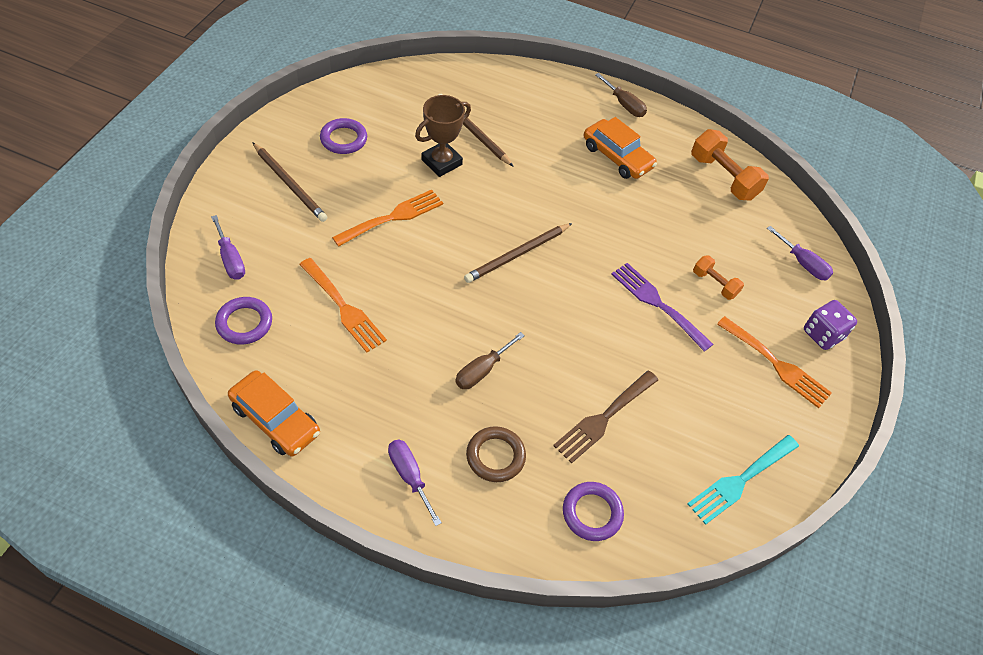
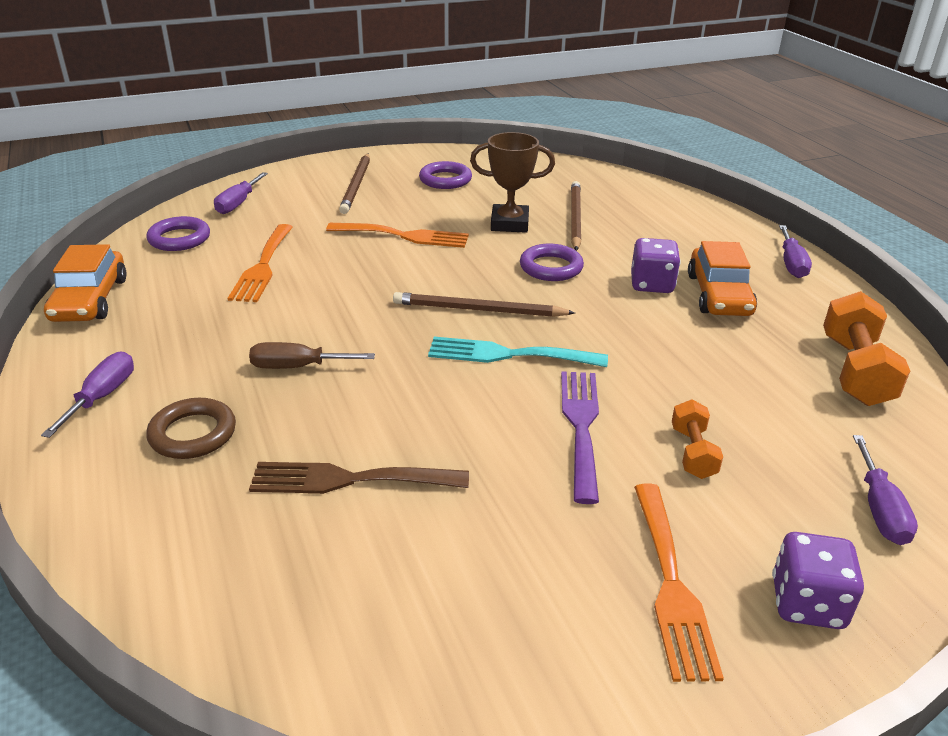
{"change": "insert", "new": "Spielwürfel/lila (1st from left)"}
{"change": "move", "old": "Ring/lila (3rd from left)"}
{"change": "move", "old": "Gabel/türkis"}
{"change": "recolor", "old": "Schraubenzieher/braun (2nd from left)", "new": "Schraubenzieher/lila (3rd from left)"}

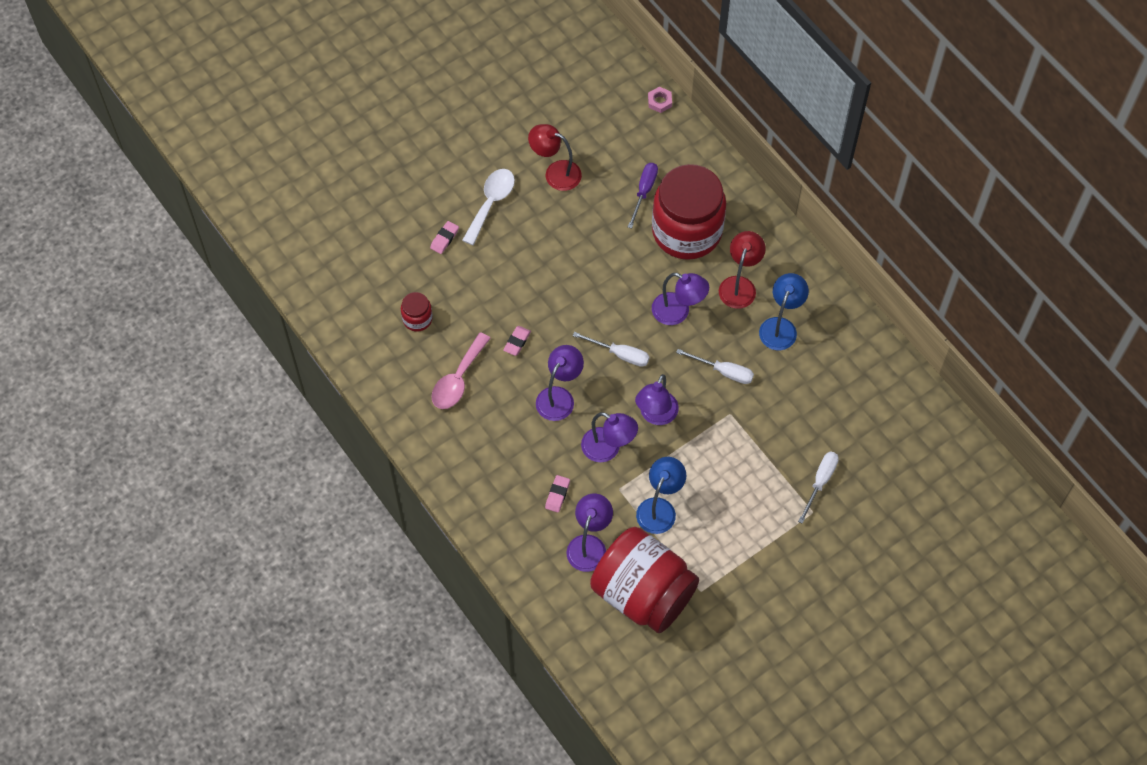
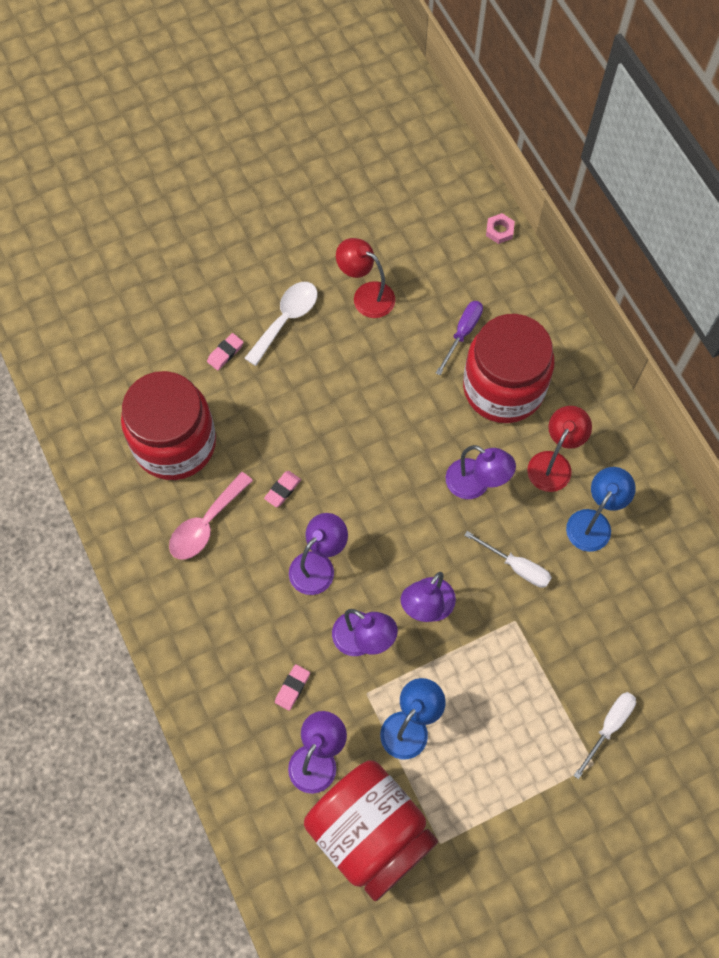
{"change": "delete", "old": "Schraubenzieher/weiß (1st from left)"}
{"change": "resize", "old": "Einmachglas/rot (1st from left)", "factor": 2.39}

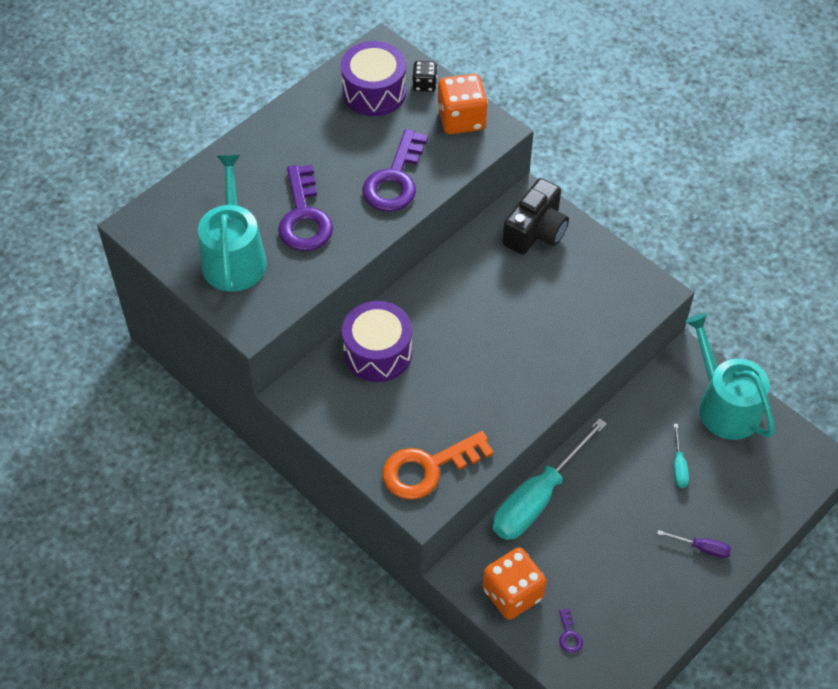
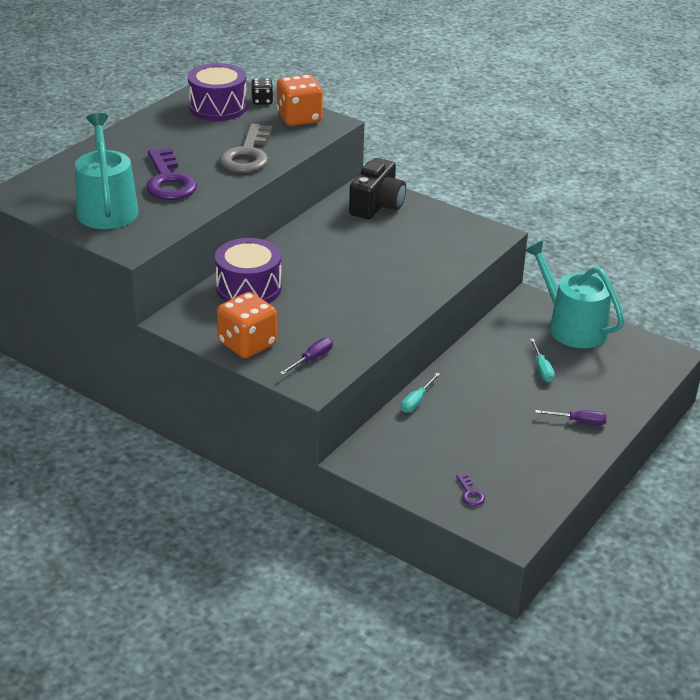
{"change": "move", "old": "Spielwürfel/orange (2nd from left in the first image)", "new": "Spielwürfel/orange (1st from left)"}
{"change": "replace", "old": "Schlüssel/orange", "new": "Schraubenzieher/lila (1st from left)"}
{"change": "recolor", "old": "Schlüssel/lila (2nd from left)", "new": "Schlüssel/grau"}
{"change": "resize", "old": "Schraubenzieher/türkis (1st from left)", "factor": 0.43}

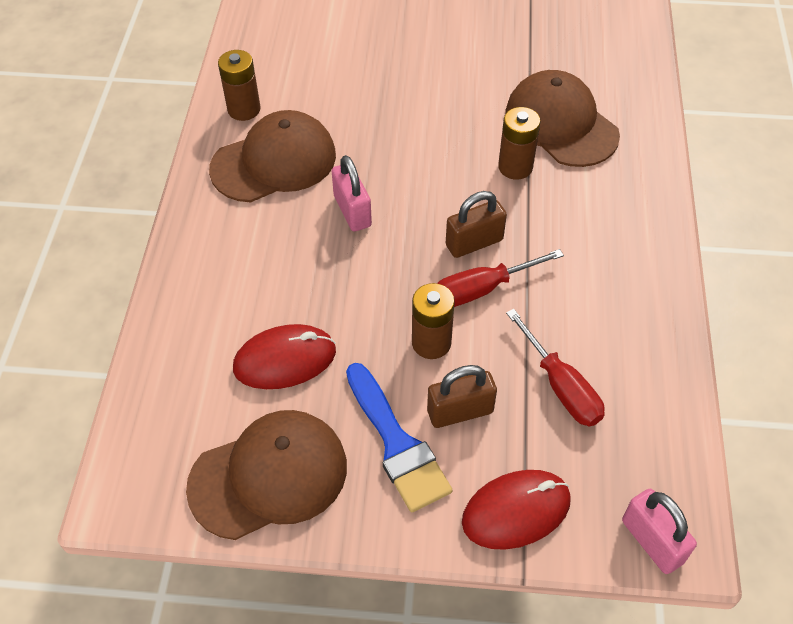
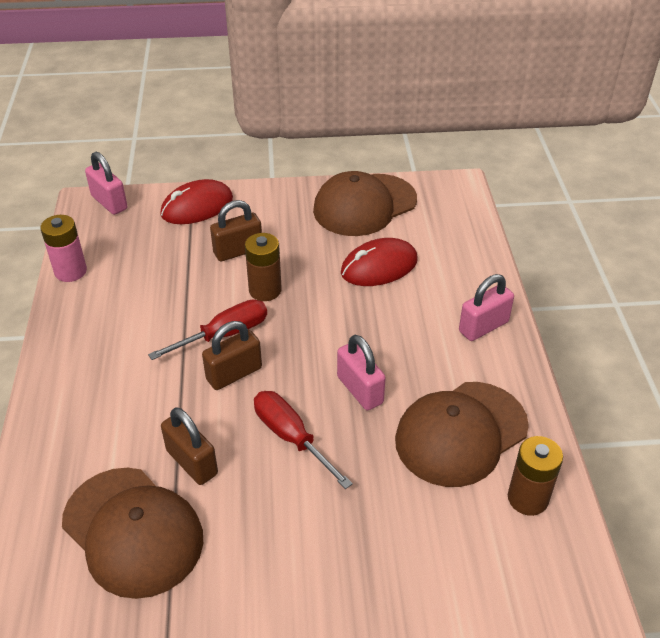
{"change": "delete", "old": "Pinsel/blau"}
{"change": "insert", "new": "Batterie/rosa"}
{"change": "insert", "new": "Vorhängeschloss/rosa (3rd from left)"}
{"change": "move", "old": "Schraubenzieher/rot (2nd from left)"}
{"change": "replace", "old": "Batterie/braun (3rd from left)", "new": "Vorhängeschloss/braun (1st from left)"}

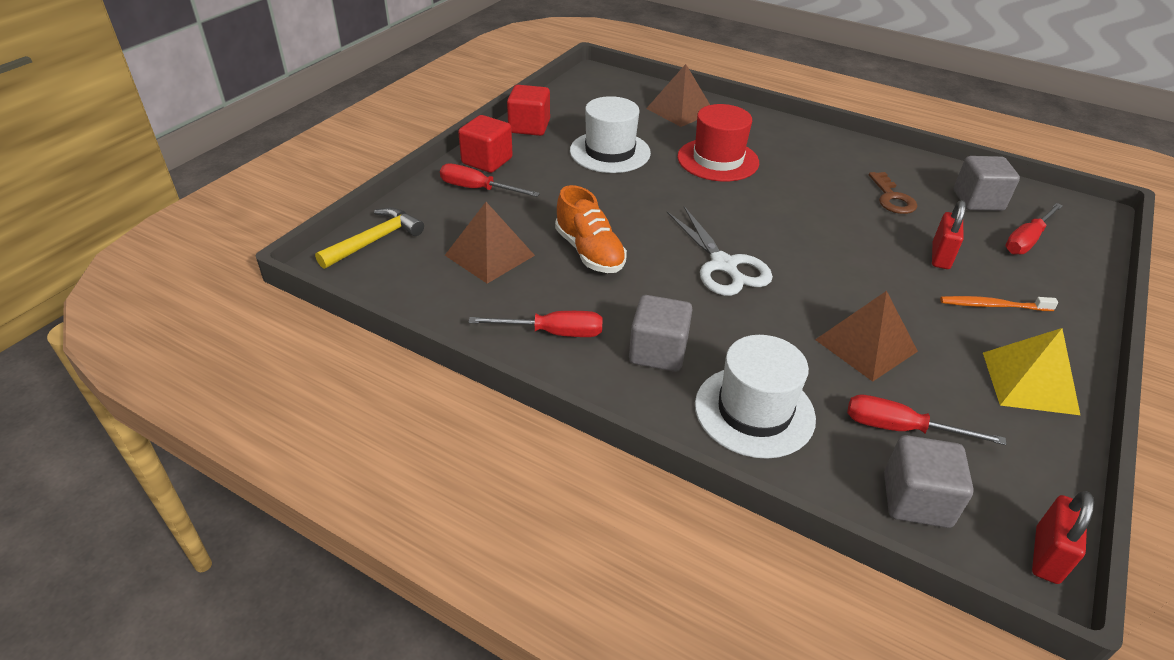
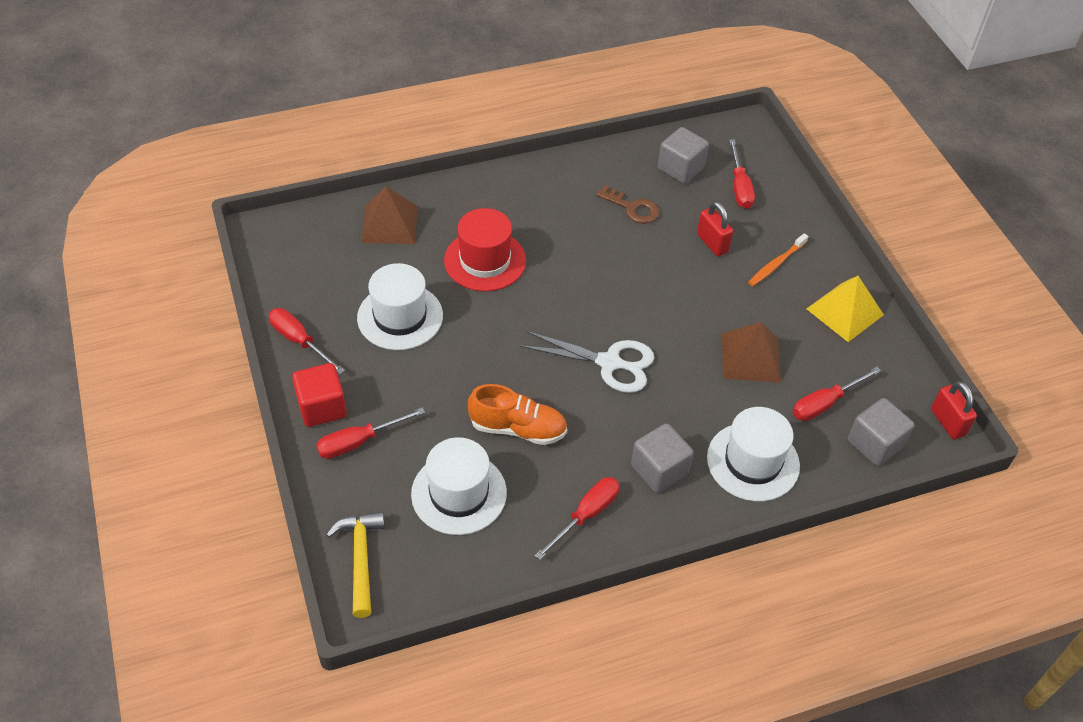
{"change": "replace", "old": "Pyramide/braun (1st from left)", "new": "Hut/weiß (2nd from left)"}
{"change": "replace", "old": "Kubus/rot (2nd from left)", "new": "Schraubenzieher/rot (1st from left)"}

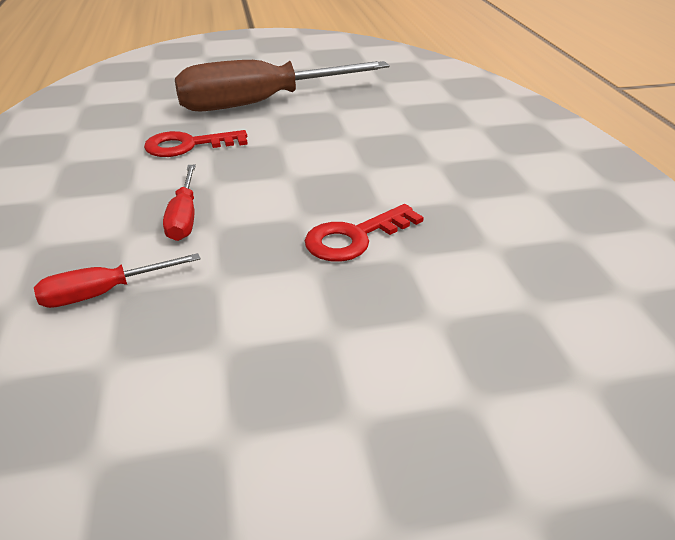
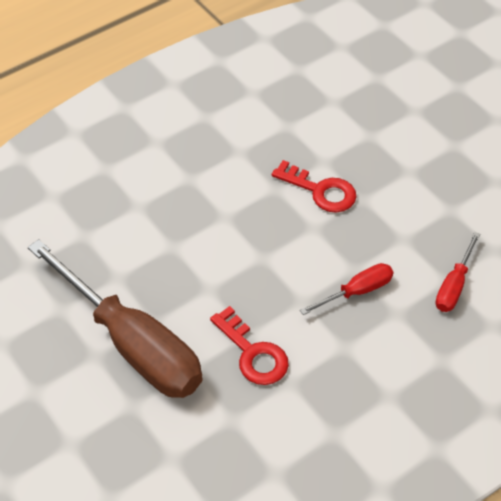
{"change": "rotate", "old": "Schraubenzieher/rot (1st from left in the first image)", "degrees": 75}

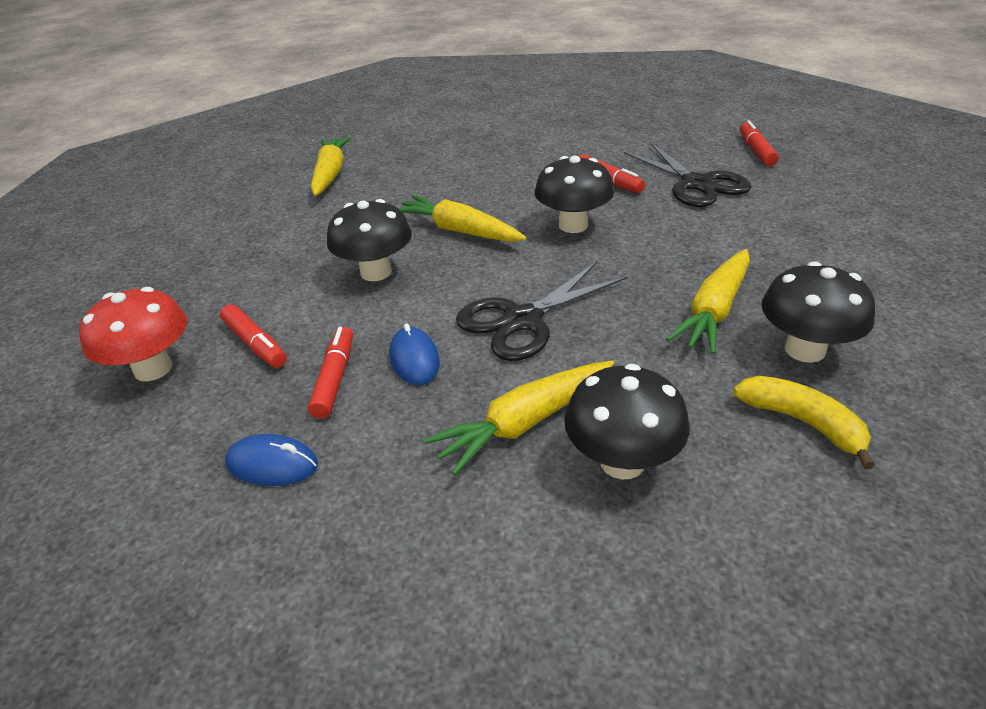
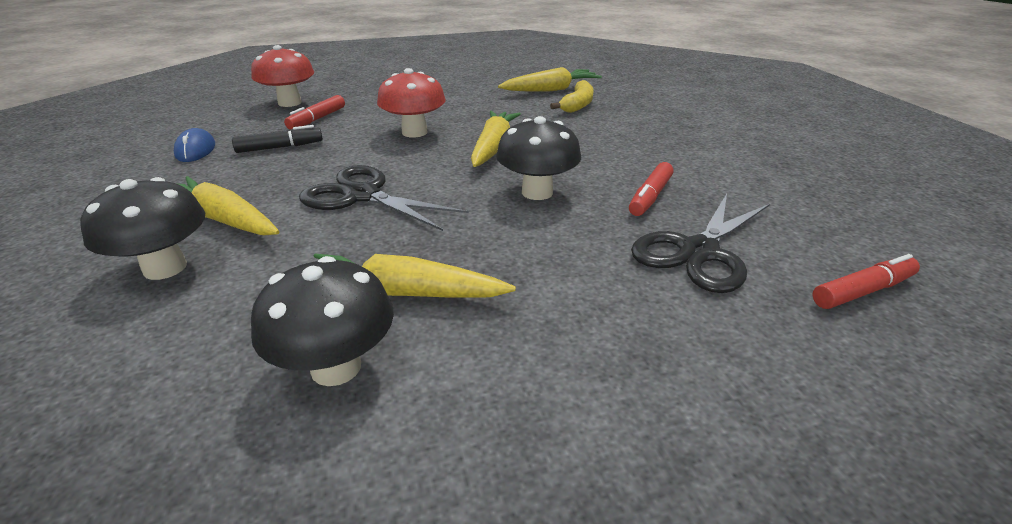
{"change": "delete", "old": "Computermaus/blau (2nd from left)"}
{"change": "move", "old": "Banane/gelb"}
{"change": "recolor", "old": "Filzstift/rot (2nd from left)", "new": "Filzstift/schwarz"}
{"change": "recolor", "old": "Pilz/schwarz (1st from left)", "new": "Pilz/rot (2nd from left)"}

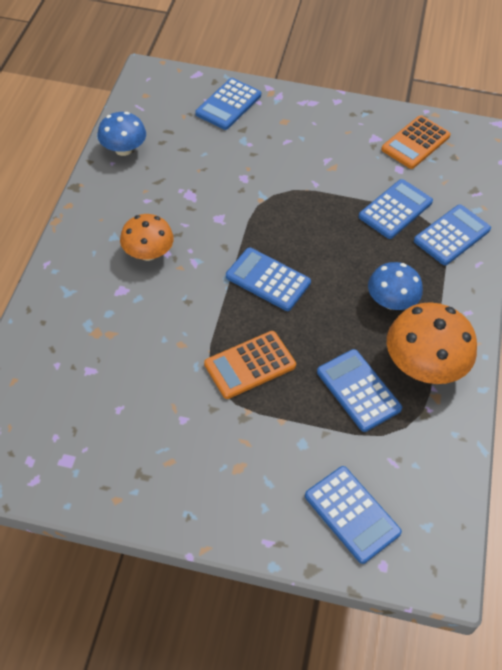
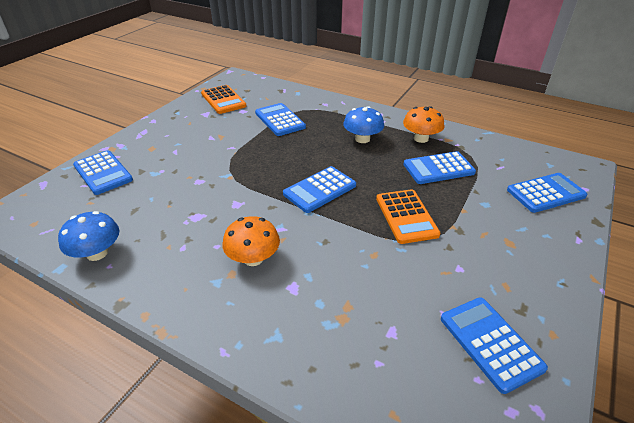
{"change": "move", "old": "Taschenrechner/blau (6th from left in the first image)", "new": "Taschenrechner/blau (5th from left)"}
{"change": "resize", "old": "Pilz/orange (2nd from left)", "factor": 0.65}

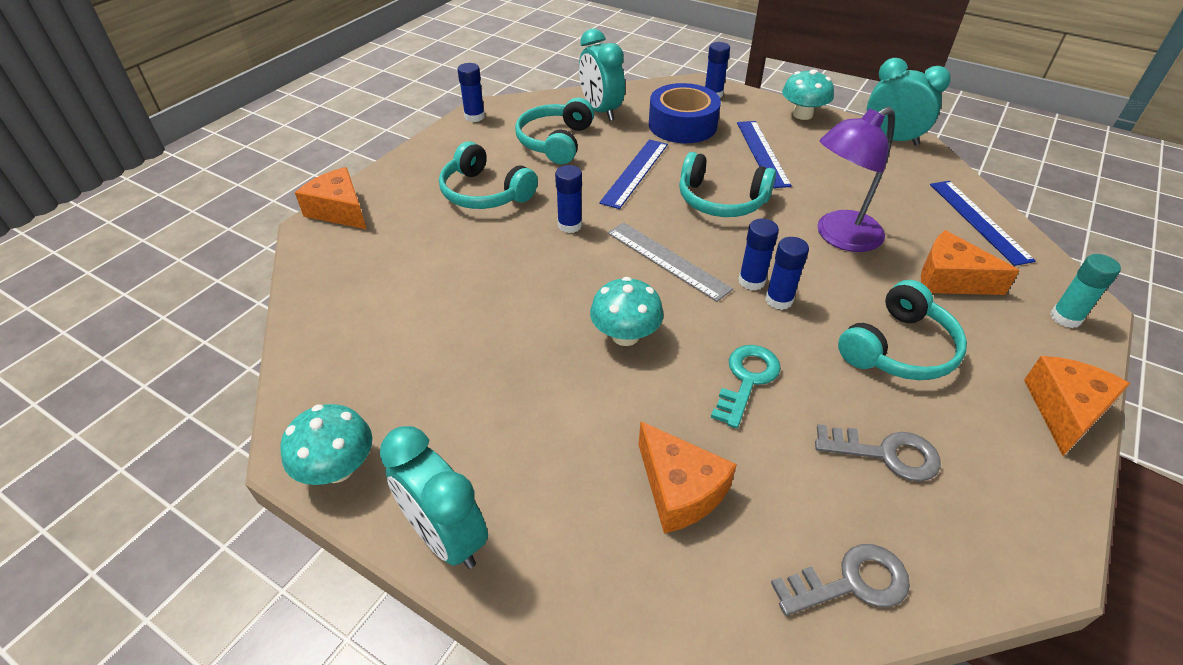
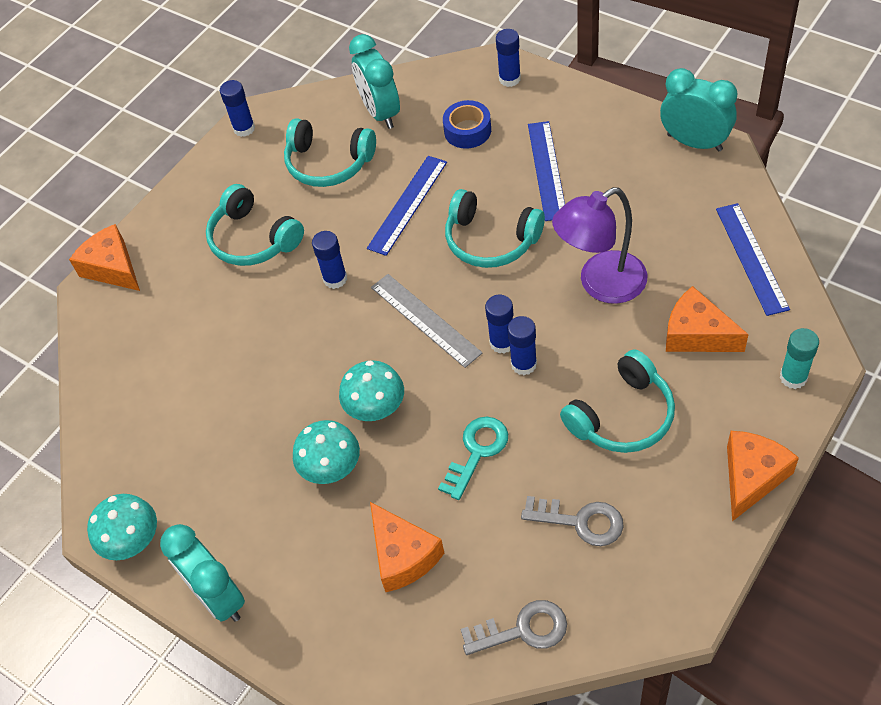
{"change": "move", "old": "Pilz/türkis (3rd from left in the first image)", "new": "Pilz/türkis (2nd from left)"}
{"change": "rotate", "old": "Kopfhörer/türkis (2nd from left)", "degrees": -90}
{"change": "resize", "old": "Klebeband/blau", "factor": 0.63}

